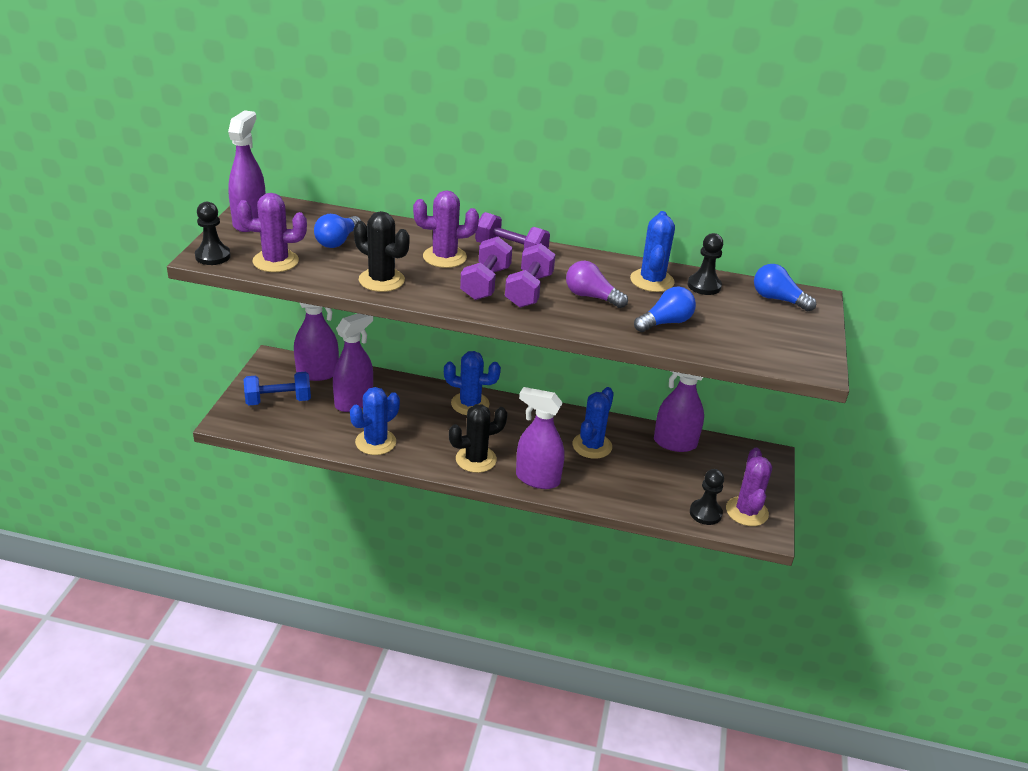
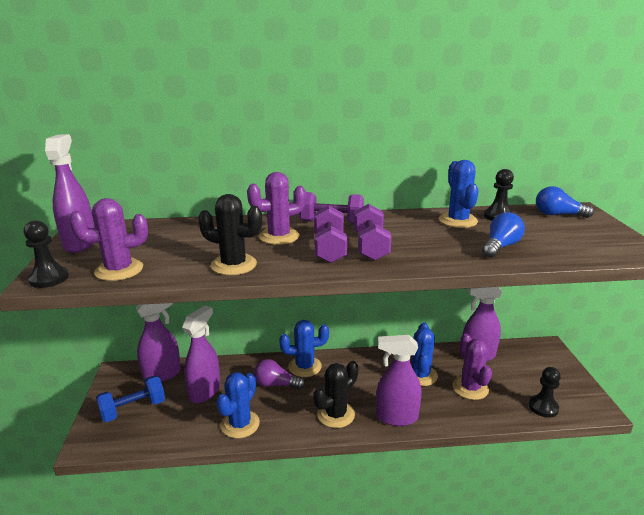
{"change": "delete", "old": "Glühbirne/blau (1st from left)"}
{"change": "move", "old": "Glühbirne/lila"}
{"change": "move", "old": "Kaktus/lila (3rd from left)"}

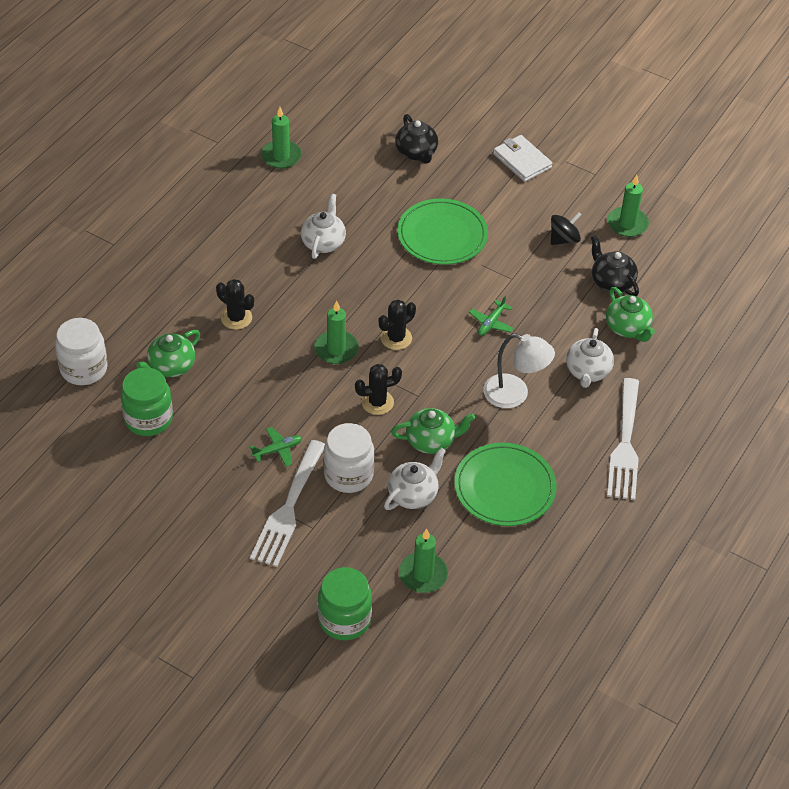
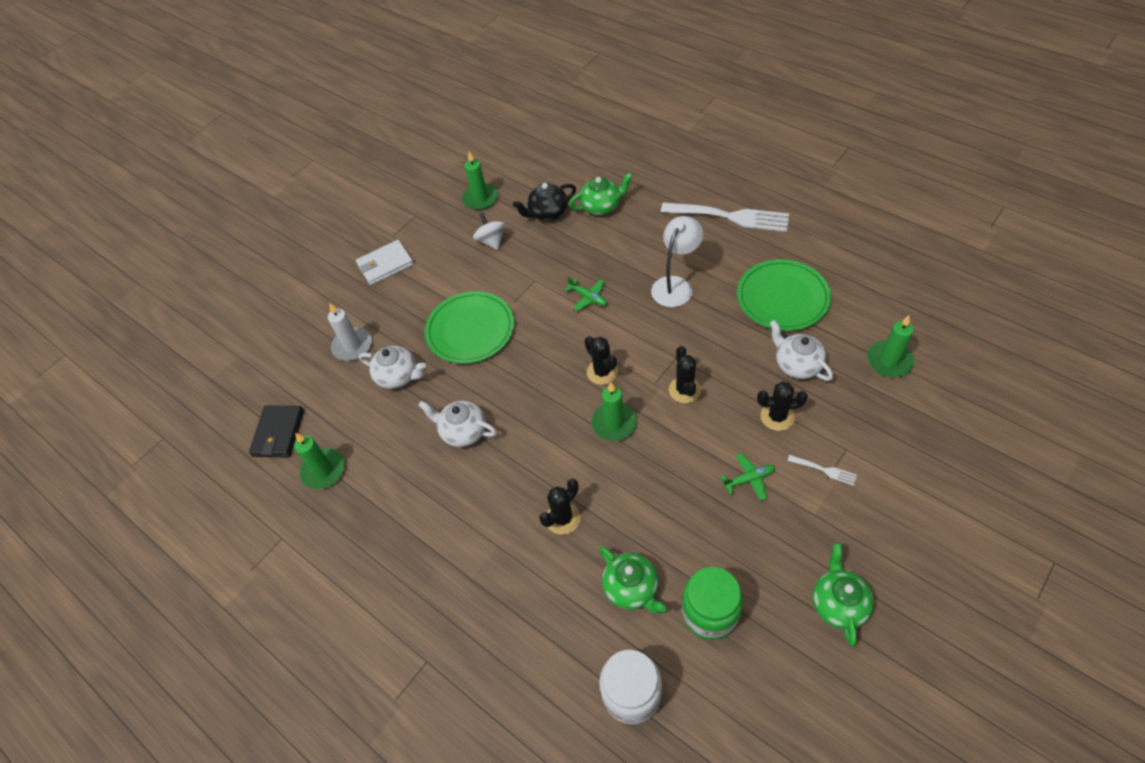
{"change": "delete", "old": "Einmachglas/grün (2nd from left)"}
{"change": "insert", "new": "Geldbörse/schwarz"}
{"change": "move", "old": "Teekanne/grün (2nd from left in the first image)", "new": "Teekanne/grün (3rd from left)"}
{"change": "move", "old": "Teekanne/weiß (3rd from left in the first image)", "new": "Teekanne/weiß (1st from left)"}
{"change": "replace", "old": "Einmachglas/weiß (2nd from left)", "new": "Kaktus/schwarz (4th from left)"}
{"change": "replace", "old": "Teekanne/schwarz (1st from left)", "new": "Kerze/weiß"}
{"change": "recolor", "old": "Kreisel/schwarz", "new": "Kreisel/weiß"}
{"change": "rotate", "old": "Flugzeug/grün (1st from left in the first image)", "degrees": 90}
{"change": "resize", "old": "Gabel/weiß (1st from left in the first image)", "factor": 0.43}

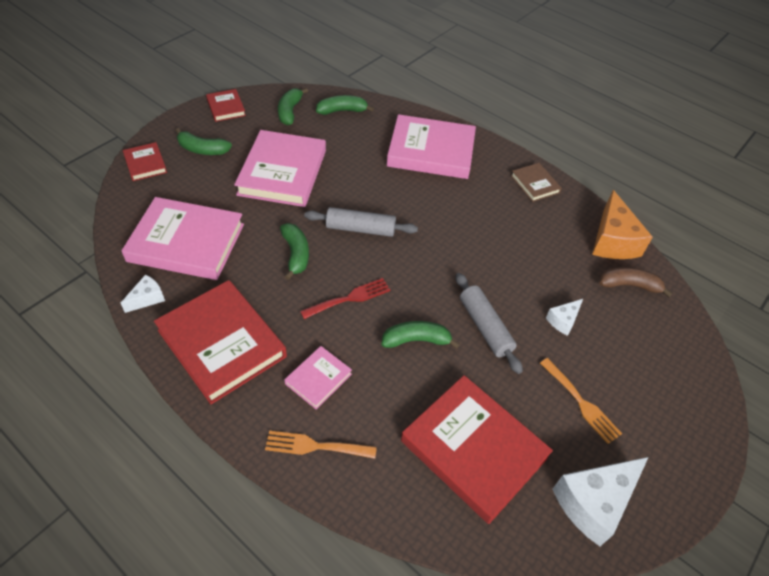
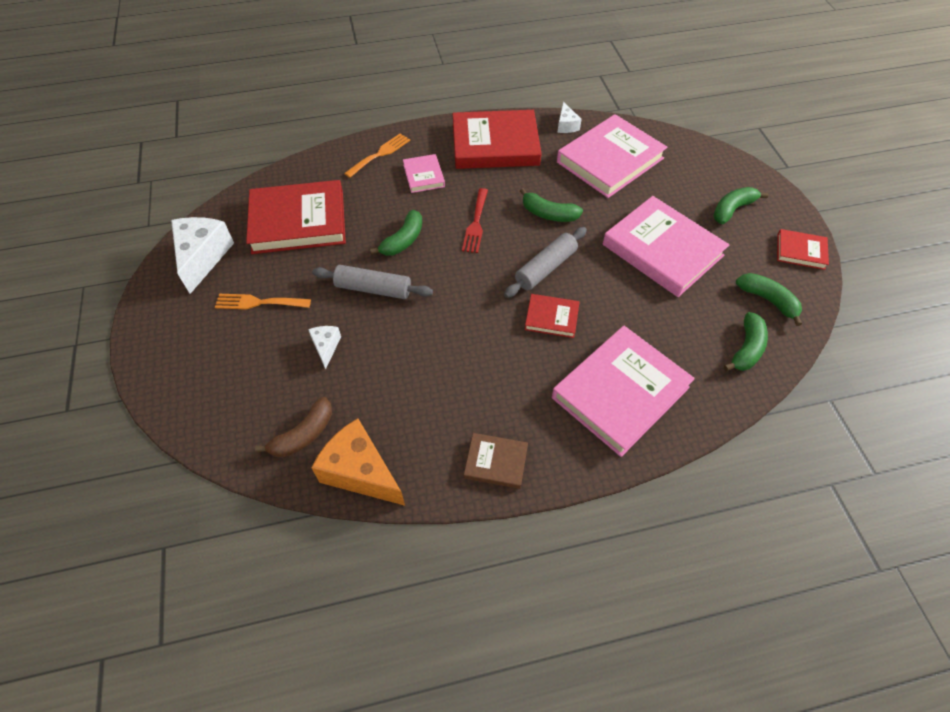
{"change": "move", "old": "Buch/rot (1st from left in the first image)", "new": "Buch/rot (3rd from left)"}

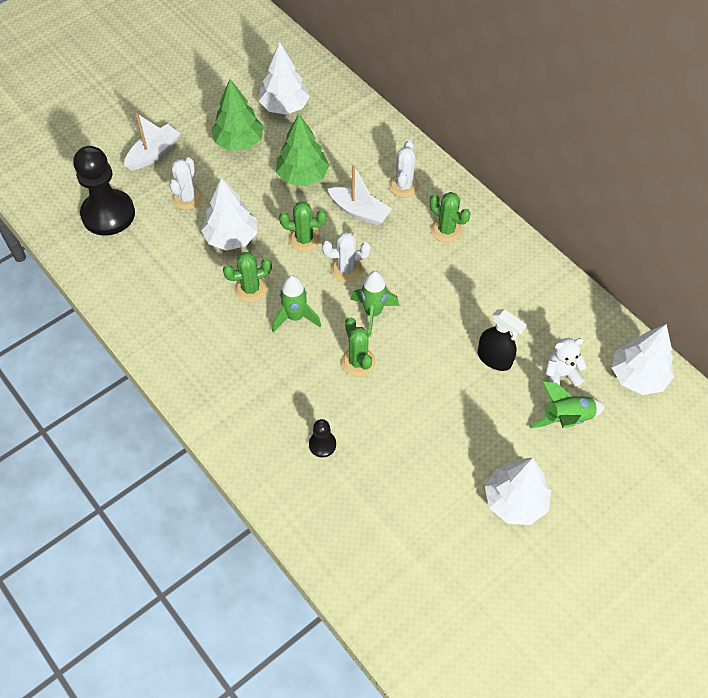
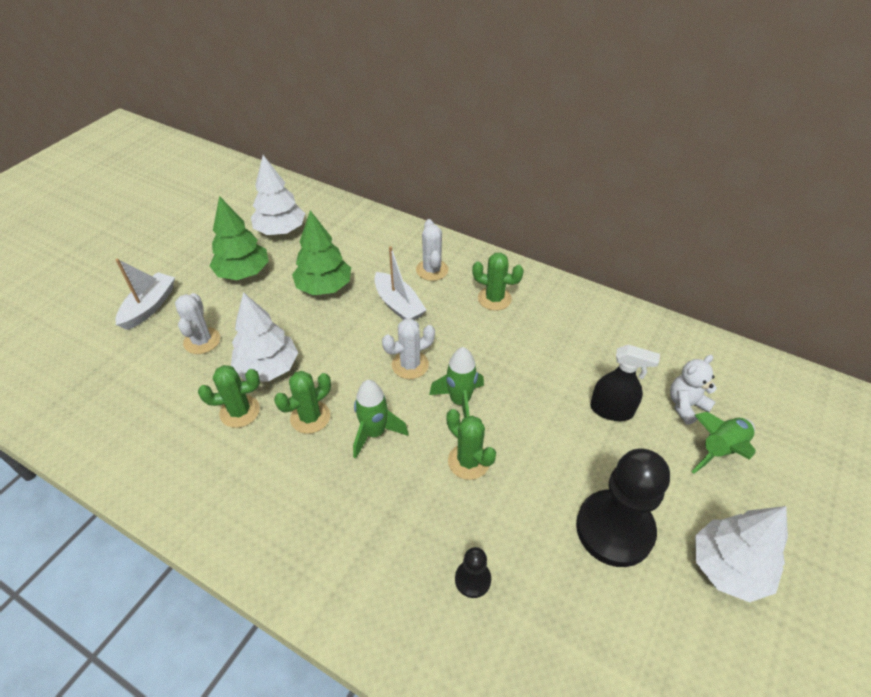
{"change": "delete", "old": "Baum/weiß (4th from left)"}
{"change": "move", "old": "Bauer/schwarz (1st from left in the first image)", "new": "Bauer/schwarz (2nd from left)"}
{"change": "move", "old": "Kaktus/grün (2nd from left in the first image)", "new": "Kaktus/grün (1st from left)"}
{"change": "rotate", "old": "Boot/weiß (2nd from left)", "degrees": 45}

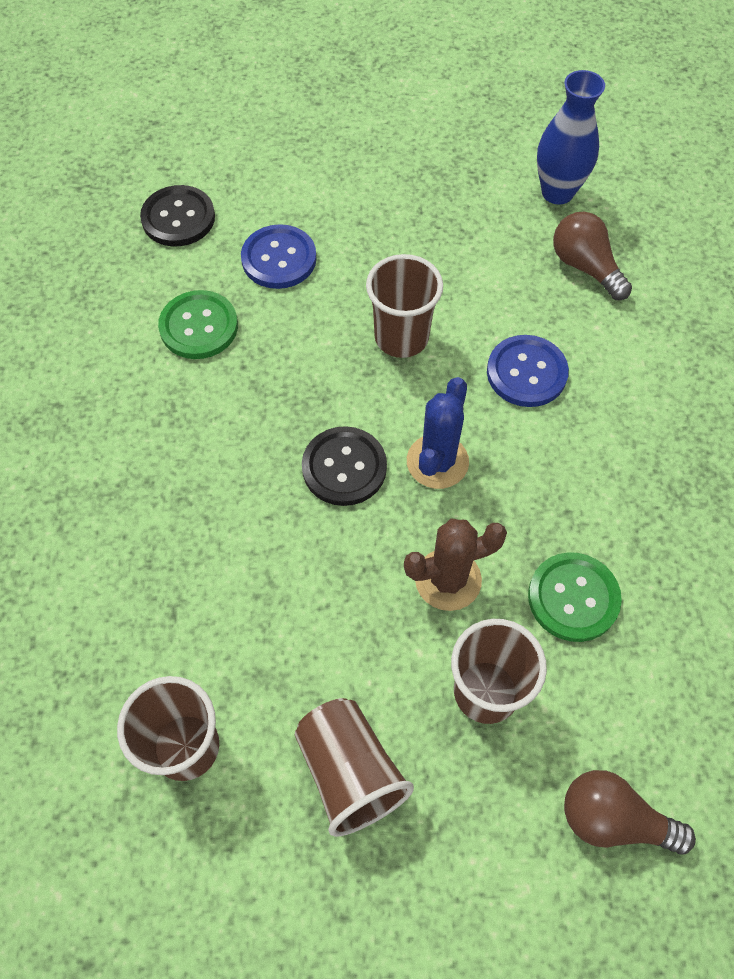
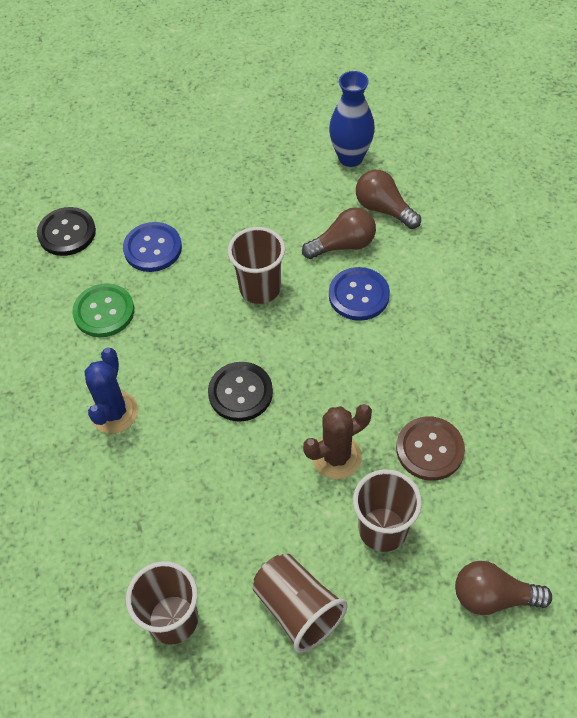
{"change": "insert", "new": "Glühbirne/braun (1st from left)"}
{"change": "move", "old": "Kaktus/blau"}
{"change": "recolor", "old": "Knopf/grün (2nd from left)", "new": "Knopf/braun"}

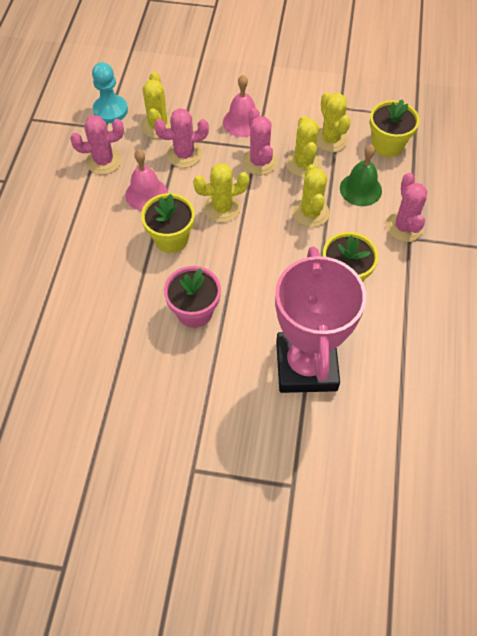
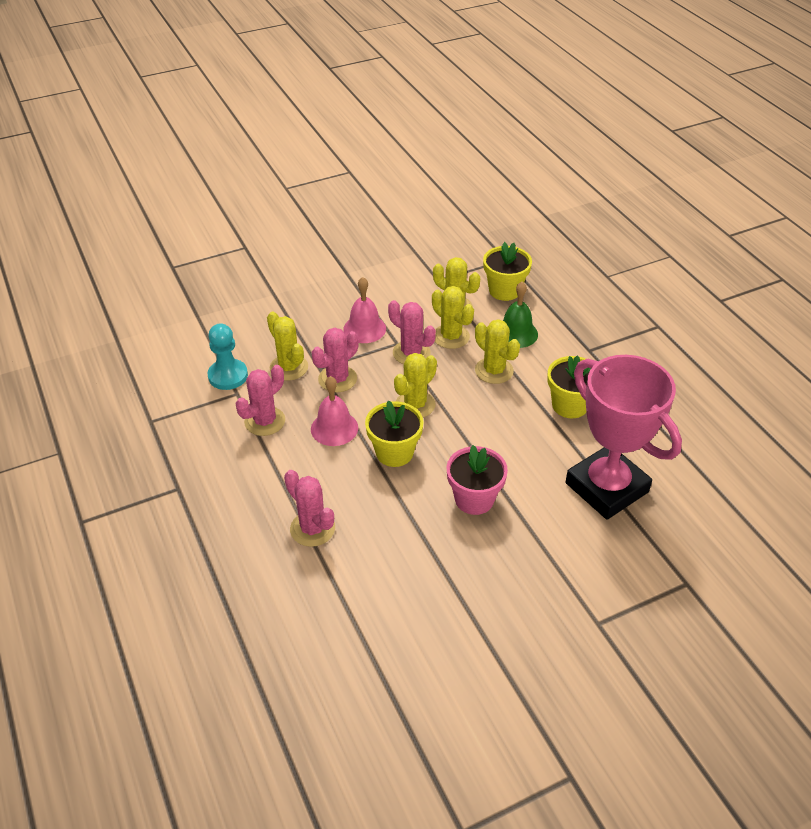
{"change": "move", "old": "Kaktus/rosa (4th from left in the first image)", "new": "Kaktus/rosa (2nd from left)"}

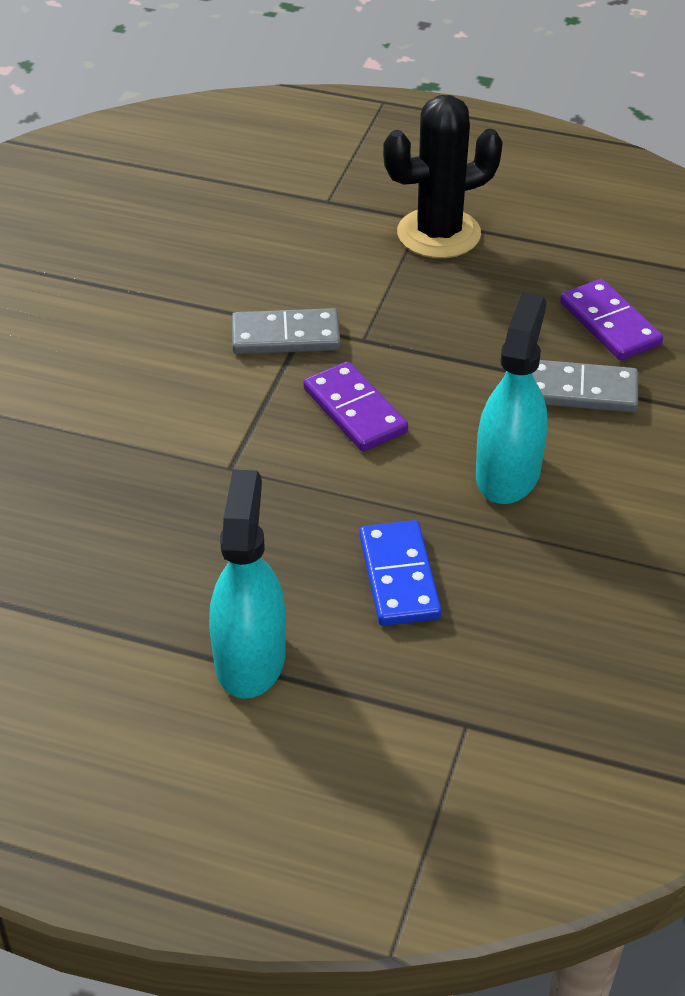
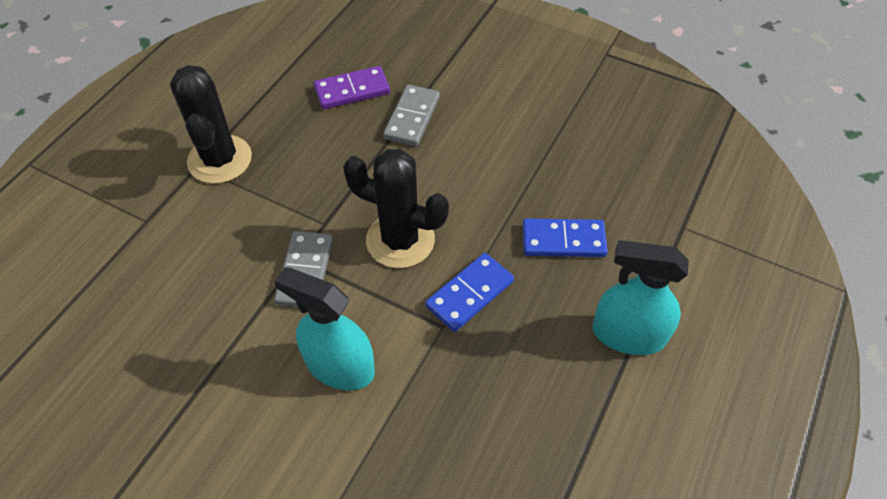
{"change": "insert", "new": "Dominostein/blau (1st from left)"}
{"change": "move", "old": "Sprühflasche/türkis (2nd from left in the first image)", "new": "Sprühflasche/türkis (1st from left)"}
{"change": "replace", "old": "Dominostein/lila (1st from left)", "new": "Kaktus/schwarz (2nd from left)"}

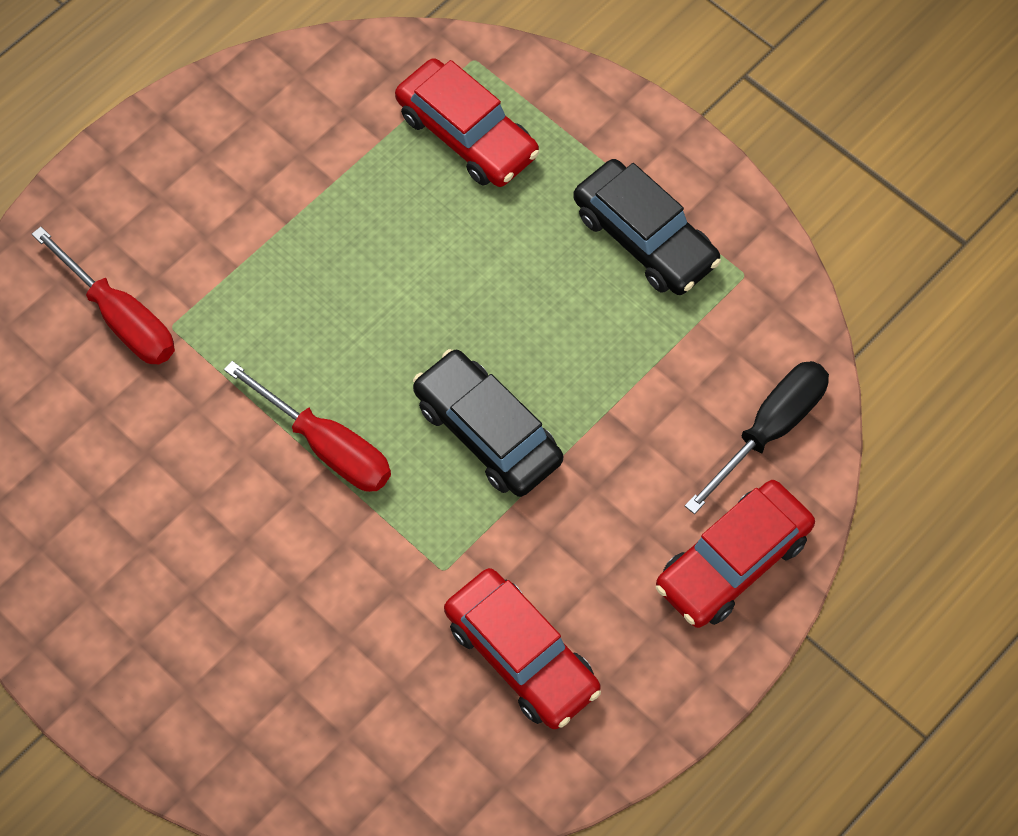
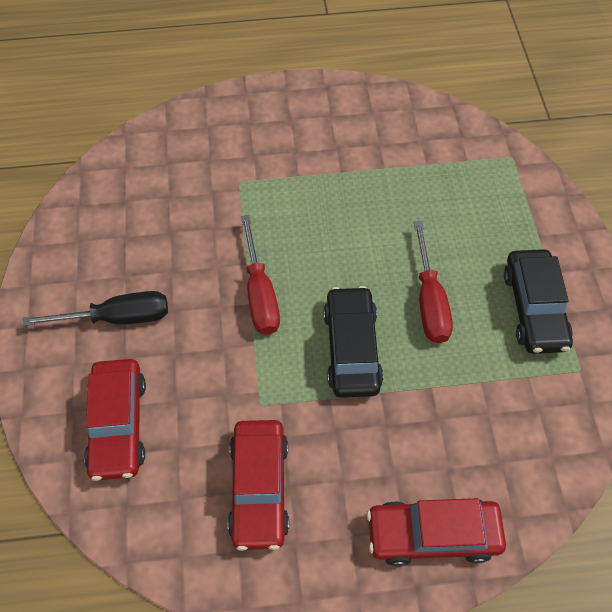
{"change": "move", "old": "Schraubenzieher/rot (1st from left in the first image)", "new": "Schraubenzieher/rot (2nd from left)"}
{"change": "move", "old": "Auto/rot (1st from left)"}
{"change": "move", "old": "Schraubenzieher/schwarz"}

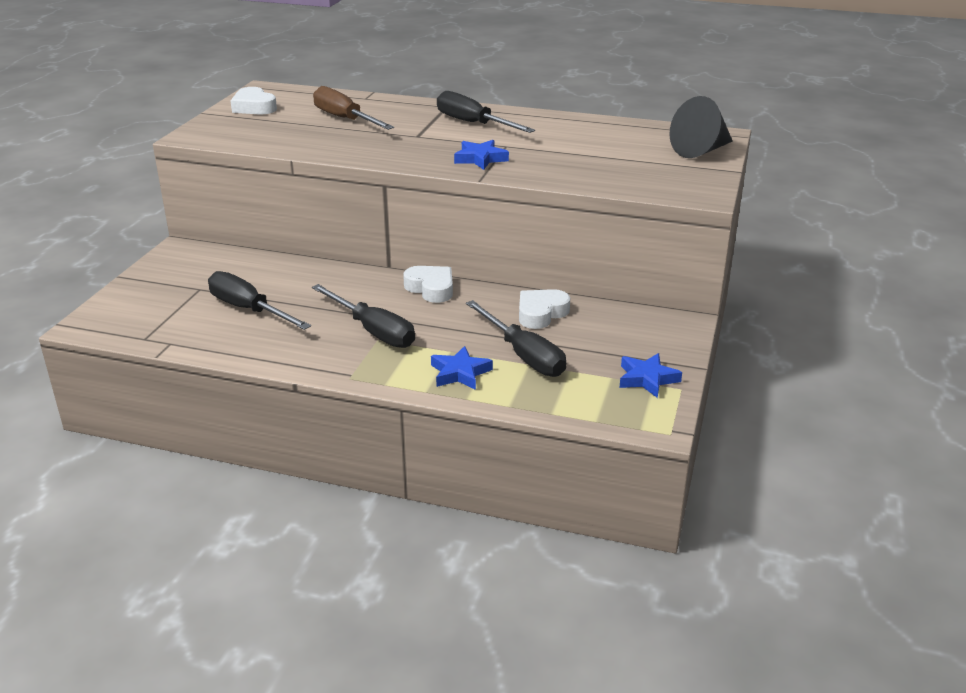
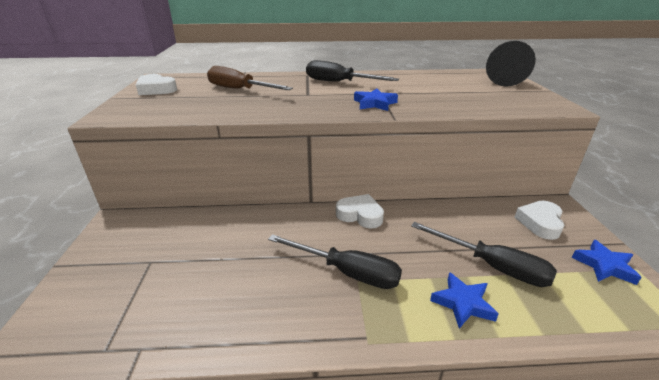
{"change": "delete", "old": "Schraubenzieher/schwarz (1st from left)"}
{"change": "move", "old": "Herz/weiß (3rd from left)"}

